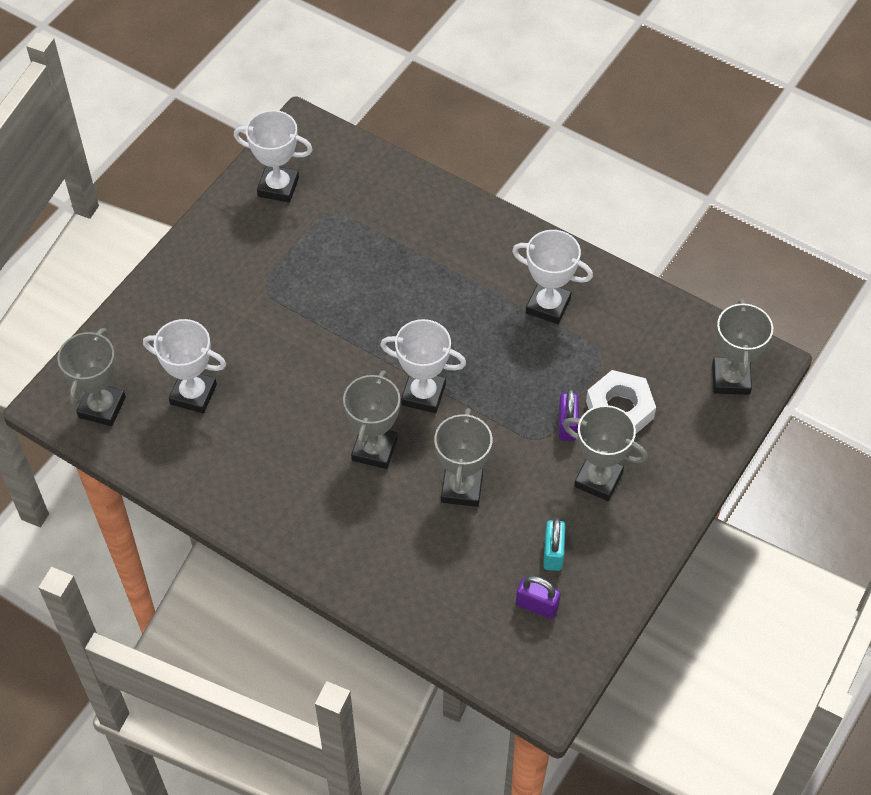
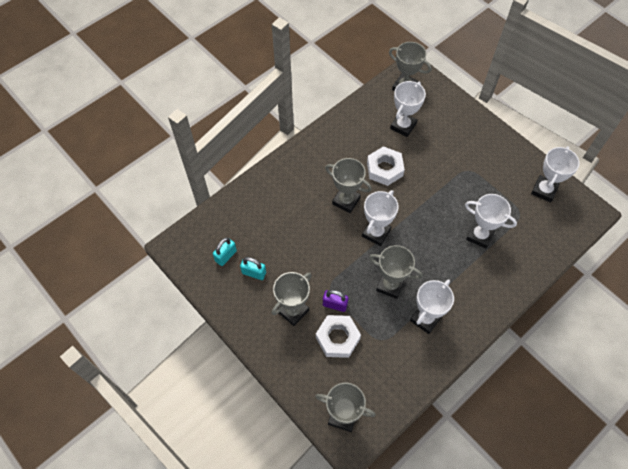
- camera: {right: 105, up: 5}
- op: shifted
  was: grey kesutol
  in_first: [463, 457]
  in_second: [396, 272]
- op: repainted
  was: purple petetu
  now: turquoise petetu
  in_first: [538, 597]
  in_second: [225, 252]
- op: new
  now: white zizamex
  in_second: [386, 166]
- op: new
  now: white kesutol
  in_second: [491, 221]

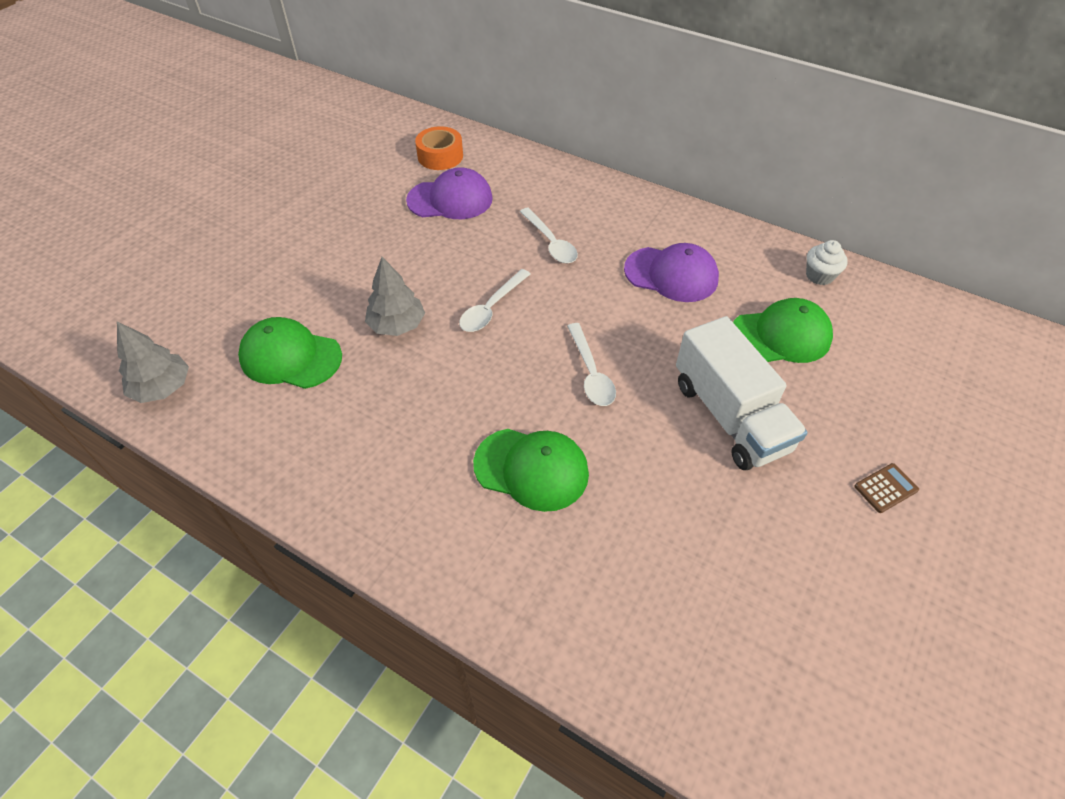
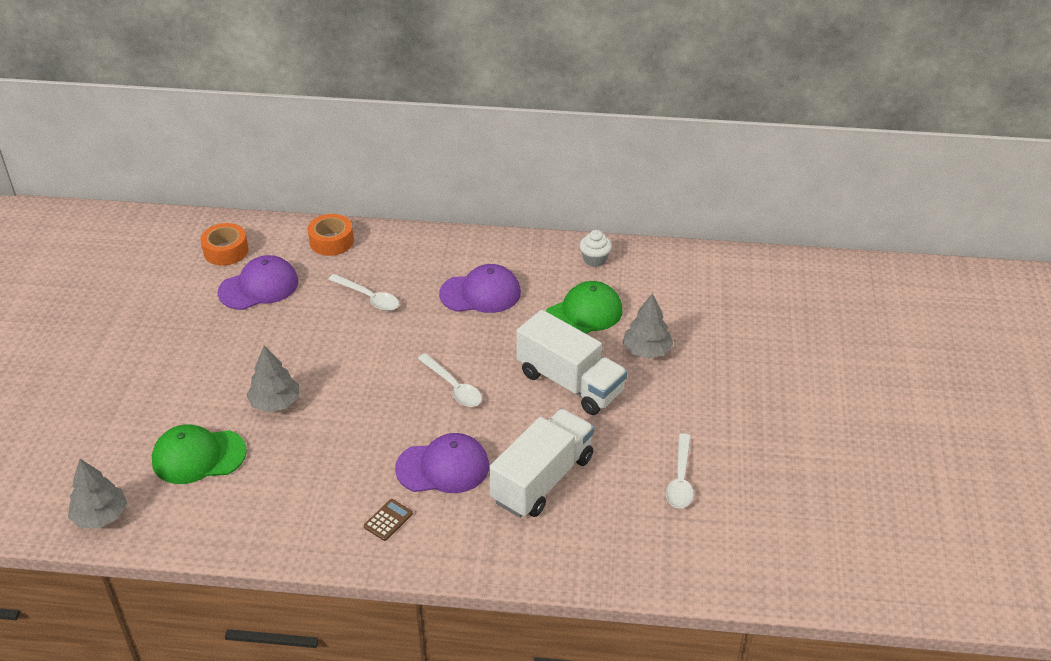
- camera: {right: -25, up: -10}
- op: shifted
  was: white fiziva
  in_first: [494, 300]
  in_second: [679, 470]
- op: repainted
  was: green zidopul
  now: purple zidopul
  in_first: [531, 470]
  in_second: [442, 463]
- op: shifted
  was: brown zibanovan
  in_first: [887, 488]
  in_second: [388, 520]
- op: new
  now: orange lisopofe
  in_second: [331, 235]
- op: new
  now: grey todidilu
  in_second: [648, 326]
- op: new
  now: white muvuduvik
  in_second: [541, 463]

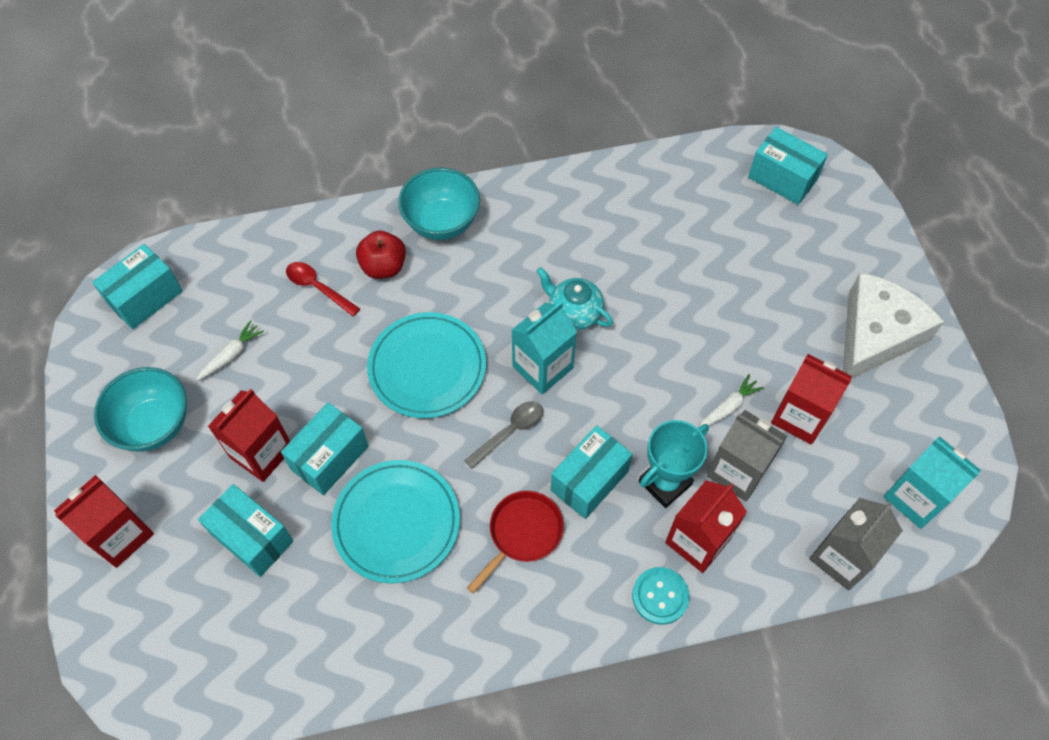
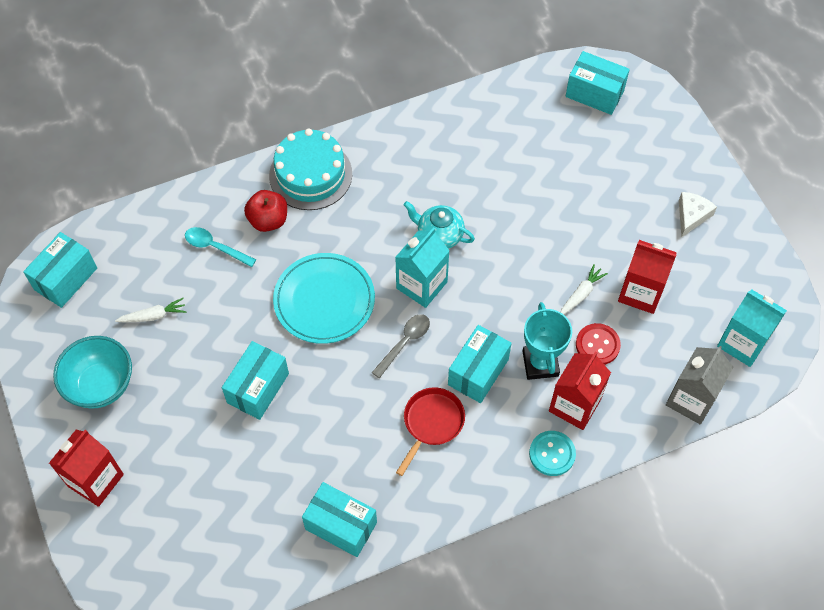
- camera: {right: -10, up: 0}
- op: swapped
  was: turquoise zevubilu
  now: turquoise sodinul
  in_first: [439, 204]
  in_second: [310, 169]
- op: repainted
  was: red fiziva
  now: turquoise fiziva
  in_first: [323, 289]
  in_second: [220, 247]
- op: scaled
  was: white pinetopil
  in_first: [893, 325]
  in_second: [698, 215]
  ratio: 0.49
- op: rotated
  was: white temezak
  in_first: [230, 350]
  in_second: [151, 310]
  clockwise: 45
- op: gone
  was: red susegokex
  in_first: [249, 435]
- op: swapped
  was: grey susegokex
  now: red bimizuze
  in_first: [747, 455]
  in_second: [598, 344]
- op: rotated
  was: turquoise kesutol
  in_first: [674, 464]
  in_second: [547, 341]
  clockwise: -45
- op: gone
  was: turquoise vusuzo
  in_first: [395, 522]
- op: shifted
  was: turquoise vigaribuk
  in_first: [246, 530]
  in_second: [339, 519]

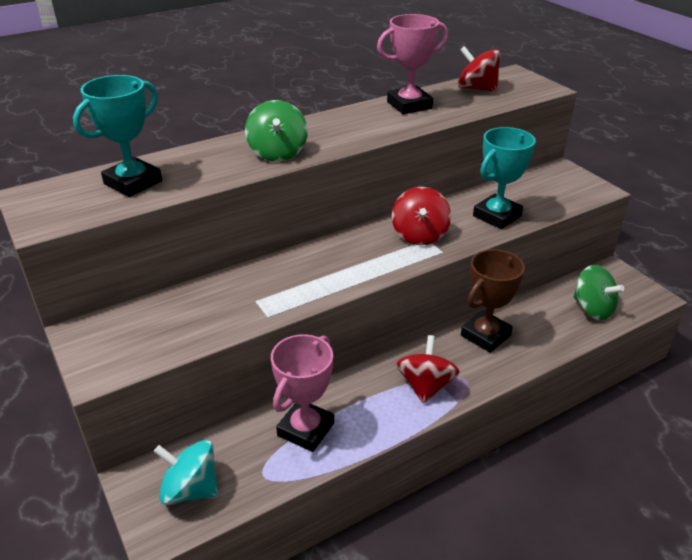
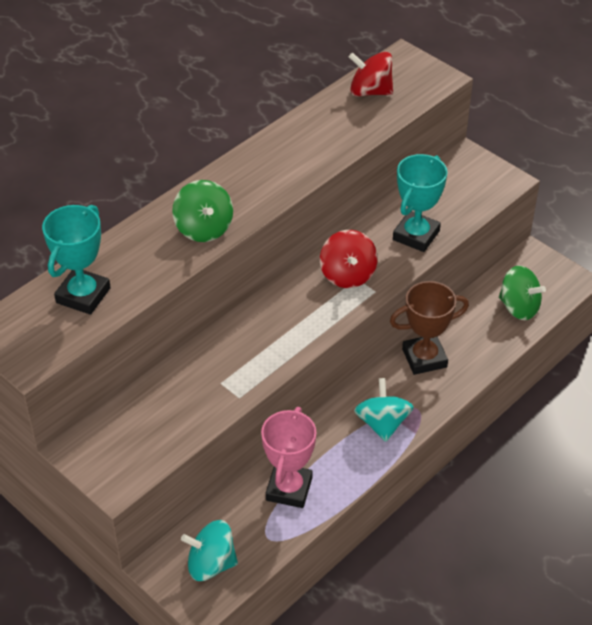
- camera: {right: -15, up: 10}
- op: gone
  was: pink kesutol
  in_first: [412, 64]
- op: rotated
  was: brown kesutol
  in_first: [493, 301]
  in_second: [429, 328]
  clockwise: 45
- op: repainted
  was: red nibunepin
  now: turquoise nibunepin
  in_first: [428, 369]
  in_second: [384, 410]

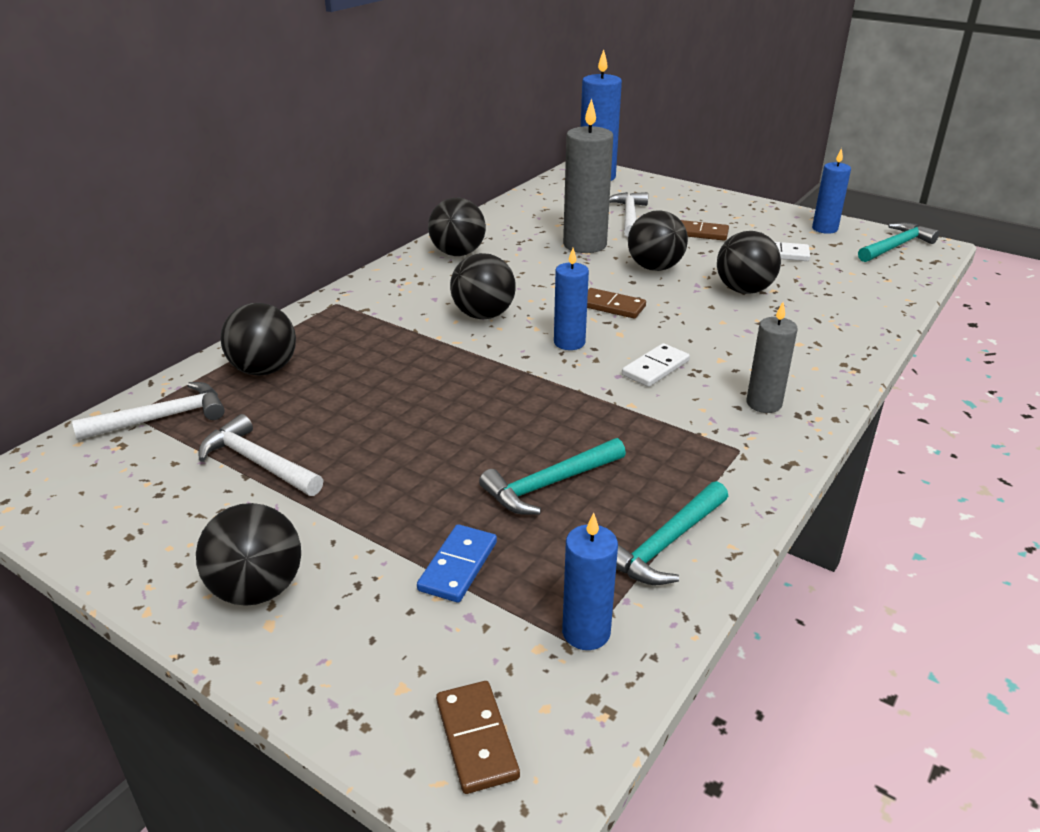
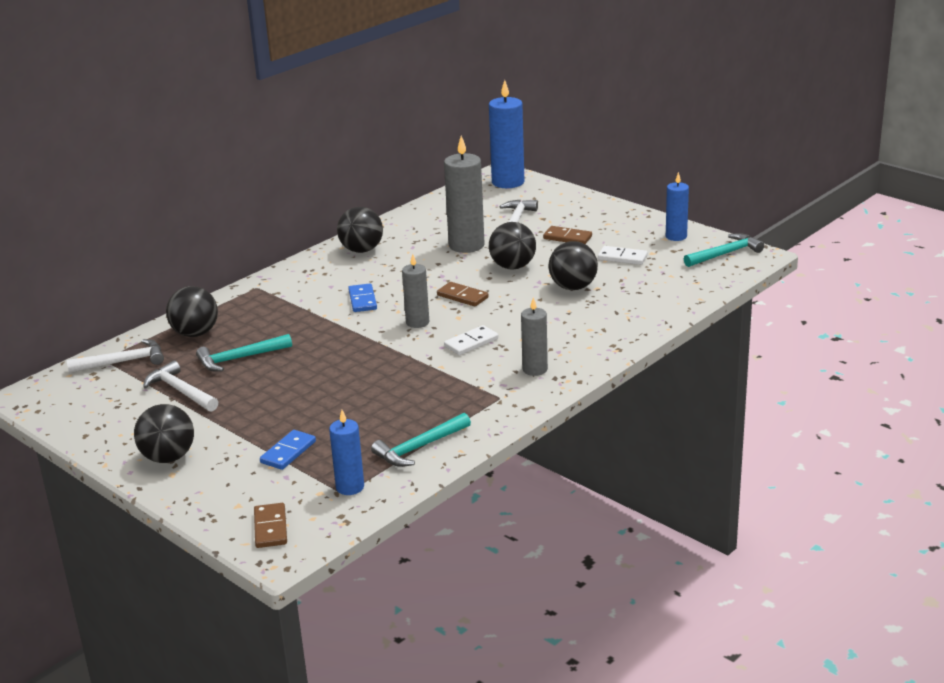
- camera: {right: 10, up: -5}
- op: repainted
  was: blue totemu
  now: grey totemu
  in_first: [571, 299]
  in_second: [415, 291]
- op: swapped
  was: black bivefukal
  now: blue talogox
  in_first: [483, 286]
  in_second: [362, 298]
- op: shifted
  was: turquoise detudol
  in_first: [552, 476]
  in_second: [244, 352]

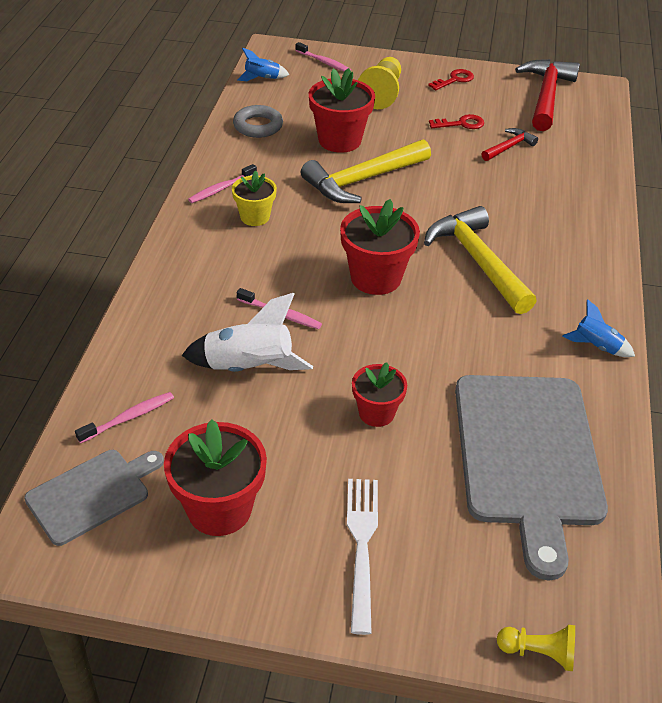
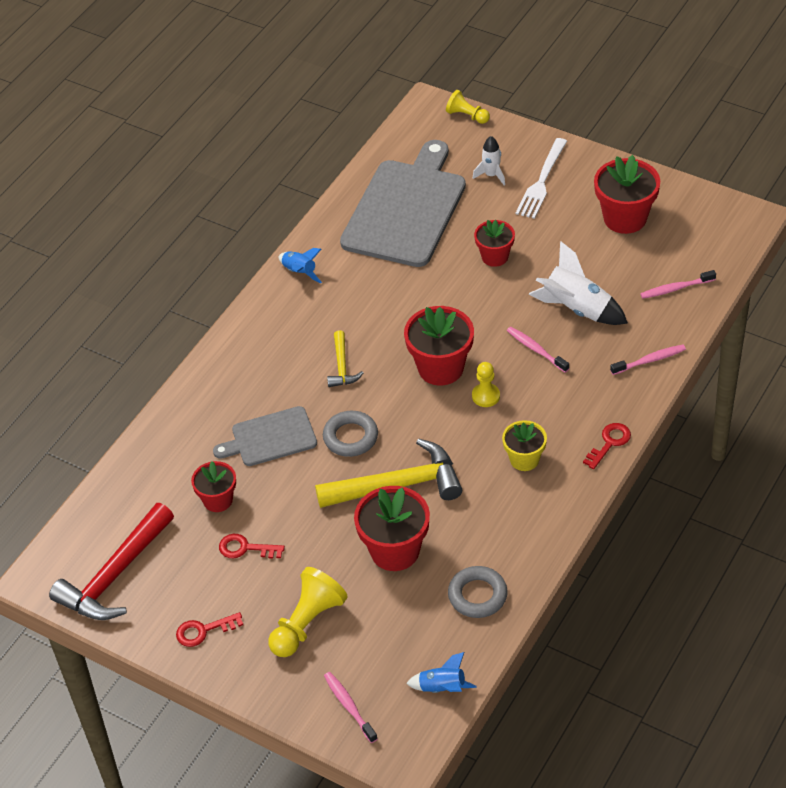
- camera: {right: -155, up: 5}
- op: swapped
  was: red detudol
  now: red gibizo
  in_first: [509, 144]
  in_second: [213, 486]
- op: shifted
  was: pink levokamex
  in_first: [222, 183]
  in_second: [648, 360]
- op: scaled
  was: yellow detudol
  in_first: [480, 260]
  in_second: [345, 358]
  ratio: 0.51
- op: shifted
  was: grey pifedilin
  in_first: [94, 498]
  in_second: [265, 436]
- op: new
  now: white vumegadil
  in_second: [489, 161]
- op: new
  now: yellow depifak
  in_second: [486, 384]
- op: new
  now: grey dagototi
  in_second: [350, 434]
- op: new
  now: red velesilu
  in_second: [607, 446]

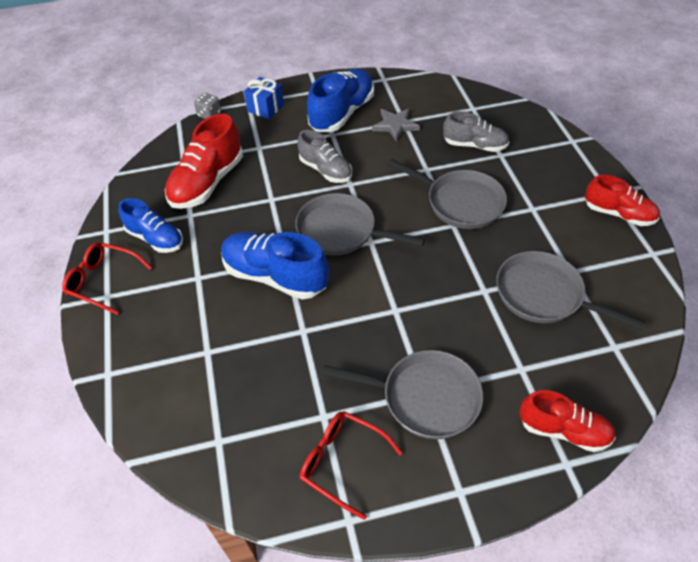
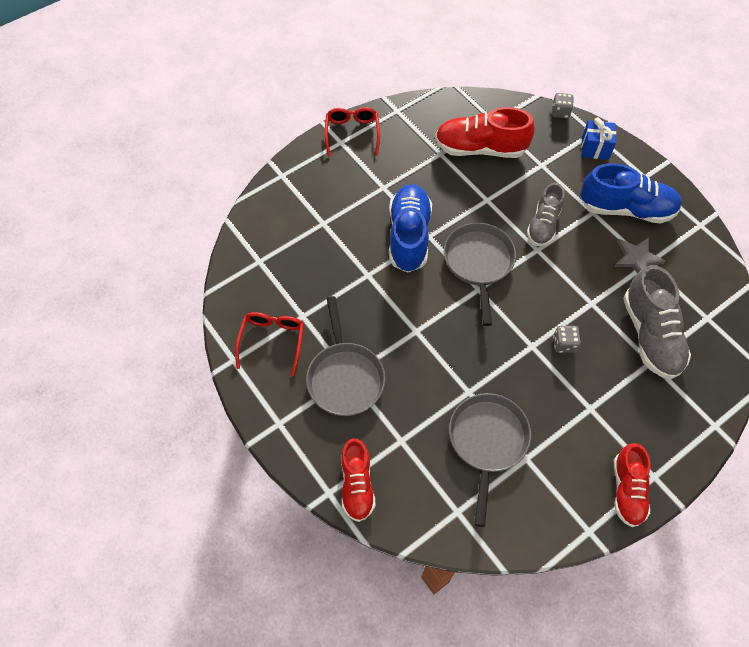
- camera: {right: 65, up: 10}
- op: scaled
  was: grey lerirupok
  in_first: [476, 131]
  in_second: [657, 322]
  ratio: 1.54
- op: swapped
  was: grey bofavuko
  now: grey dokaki
  in_first: [447, 194]
  in_second: [567, 339]
- op: gone
  was: blue lerirupok
  in_first: [150, 225]

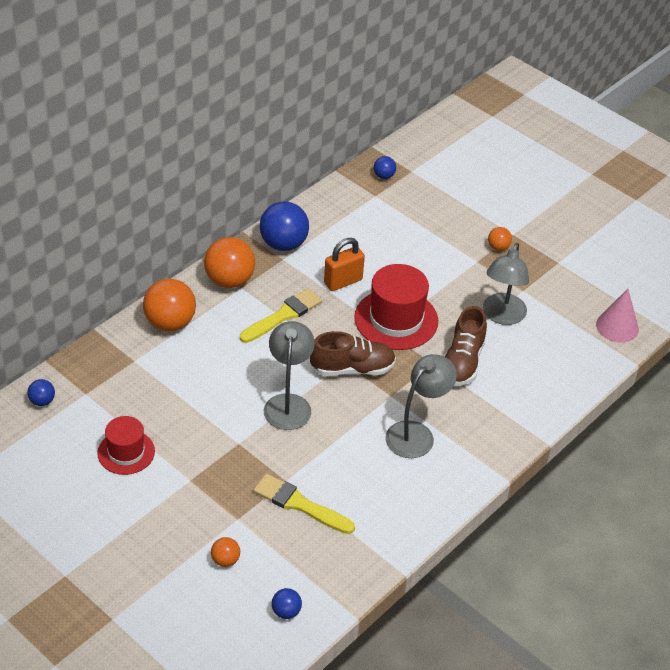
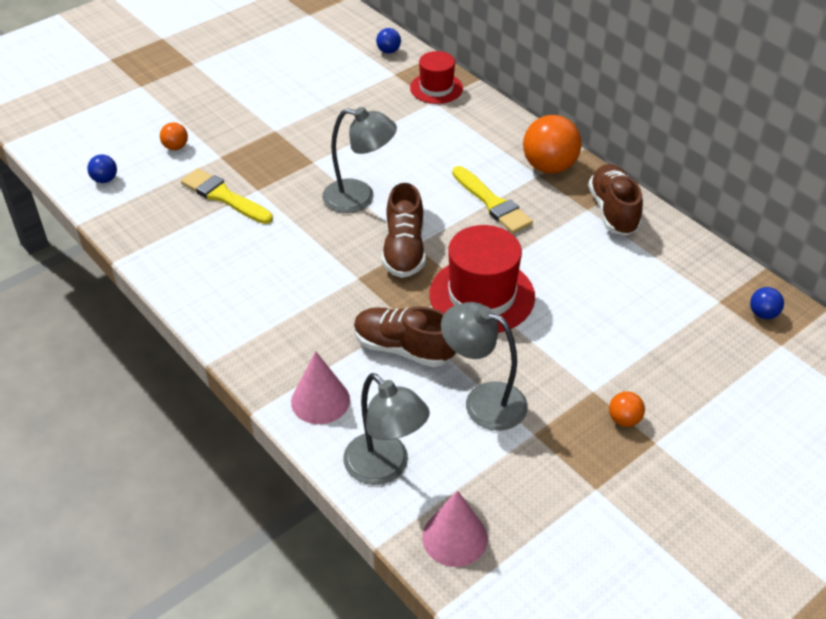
- camera: {right: 100, up: 0}
- op: swapped
  was: blue bivefukal
  now: brown lerirupok
  in_first: [284, 226]
  in_second: [615, 200]
- op: gone
  was: orange petetu
  in_first: [344, 264]
- op: gone
  was: orange bivefukal
  in_first: [169, 305]
- op: shifted
  was: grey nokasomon
  in_first: [421, 406]
  in_second: [386, 429]
- op: shifted
  was: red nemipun
  in_first: [126, 445]
  in_second: [436, 77]
- op: rotated
  was: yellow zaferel
  in_first: [304, 504]
  in_second: [227, 196]
  clockwise: -90
- op: new
  now: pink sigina
  in_second: [320, 387]

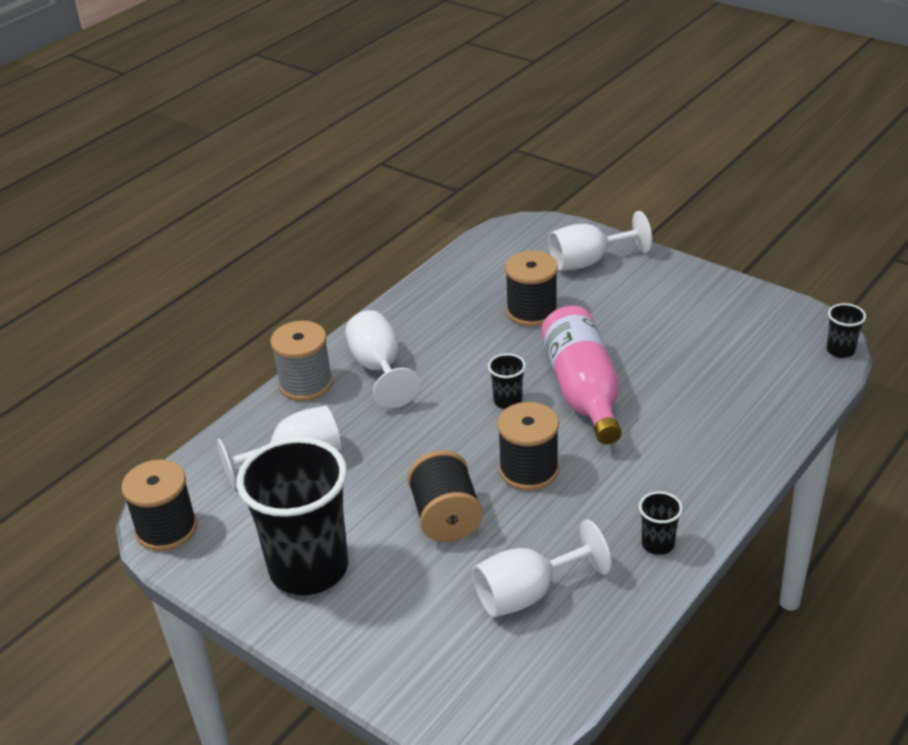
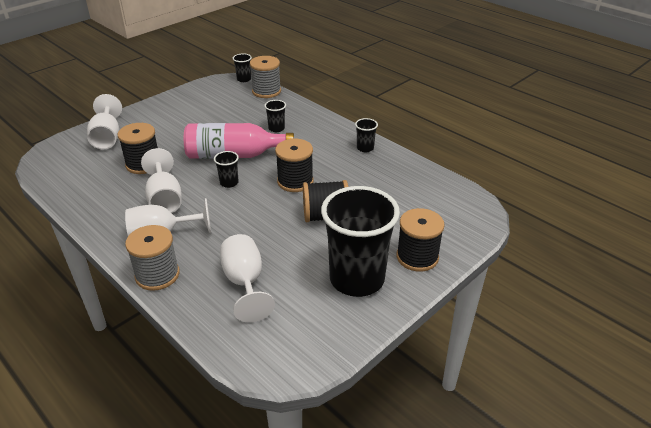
- camera: {right: -85, up: 0}
- op: shifted
  was: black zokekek
  in_first: [159, 505]
  in_second: [420, 240]
- op: shifted
  was: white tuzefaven
  in_first: [541, 569]
  in_second: [161, 180]
- op: new
  now: grey zokekek
  in_second: [265, 77]
- op: new
  now: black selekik
  in_second: [275, 116]

